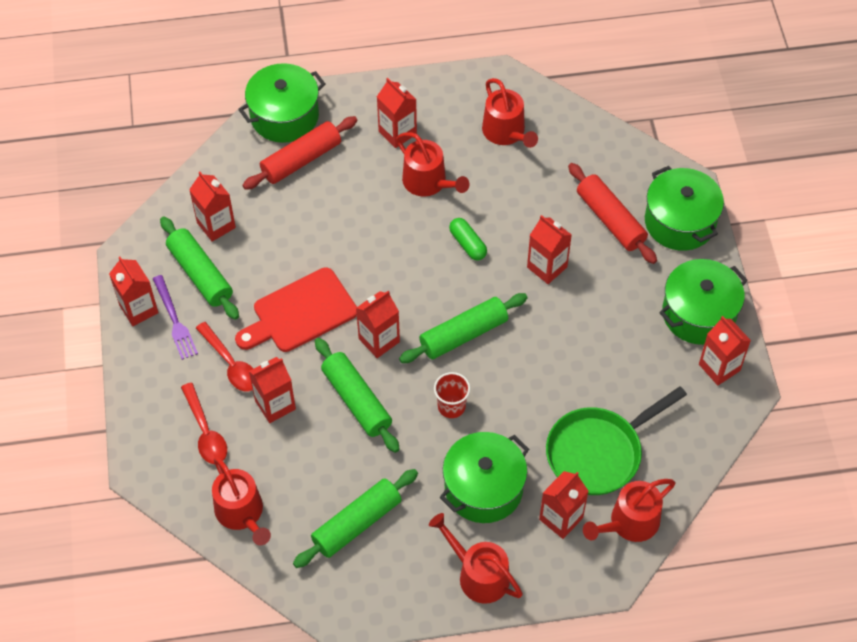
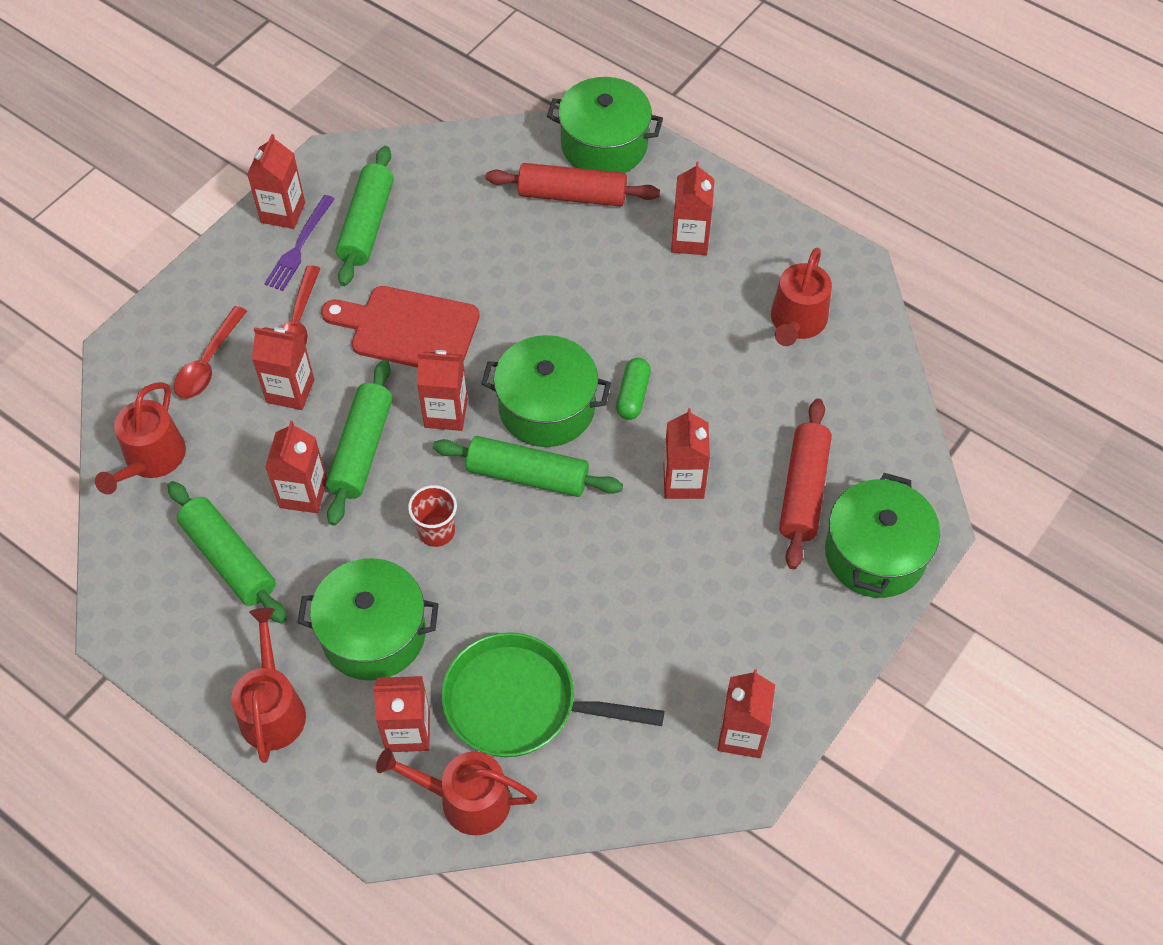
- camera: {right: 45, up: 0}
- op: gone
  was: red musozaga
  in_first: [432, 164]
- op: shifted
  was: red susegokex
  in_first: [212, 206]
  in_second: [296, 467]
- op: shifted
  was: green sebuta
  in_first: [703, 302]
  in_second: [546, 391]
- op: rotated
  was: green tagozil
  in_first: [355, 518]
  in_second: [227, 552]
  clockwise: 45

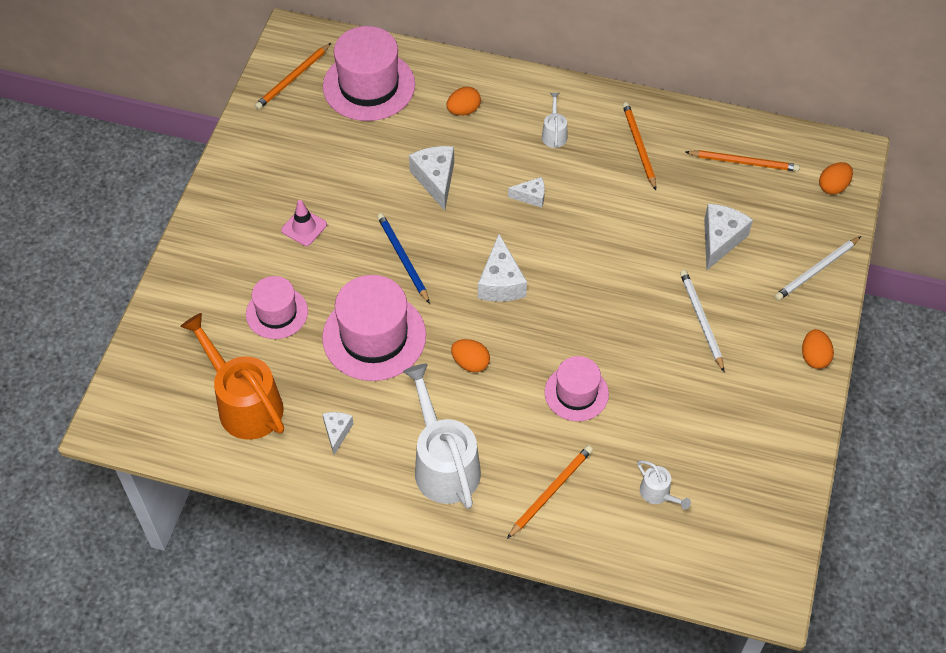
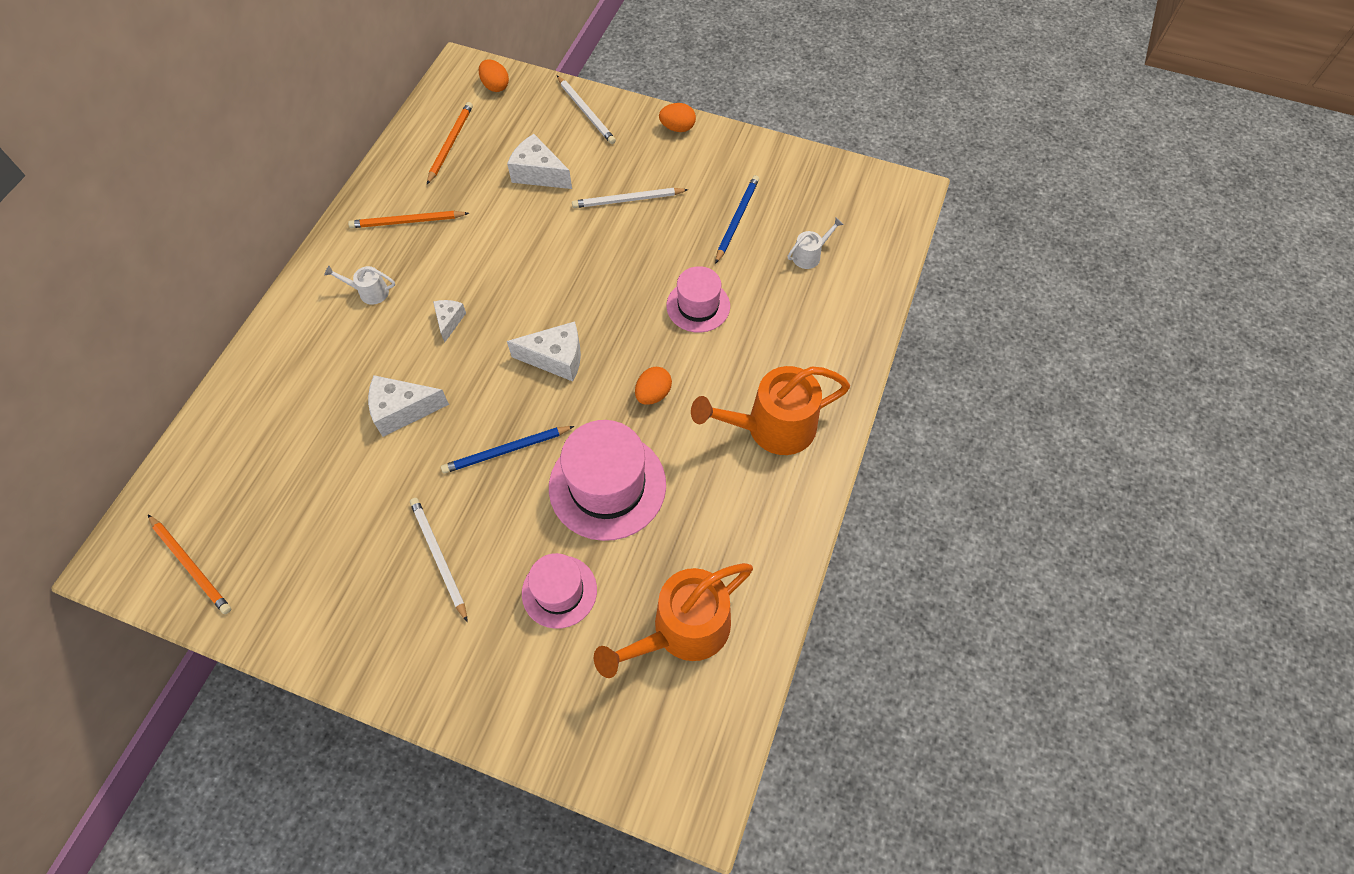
- camera: {right: -85, up: 5}
- op: gone
  was: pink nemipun
  in_first: [369, 73]
- op: gone
  was: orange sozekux
  in_first: [464, 101]
- op: swapped
  was: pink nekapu
  now: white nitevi
  in_first: [304, 223]
  in_second: [439, 560]
- op: repainted
  was: white musozaga
  now: orange musozaga
  in_first: [442, 436]
  in_second: [770, 410]
- op: gone
  was: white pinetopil
  in_first: [338, 433]
- op: gone
  was: orange nitevi
  in_first: [550, 492]
- op: new
  now: blue nitevi
  in_second: [737, 219]

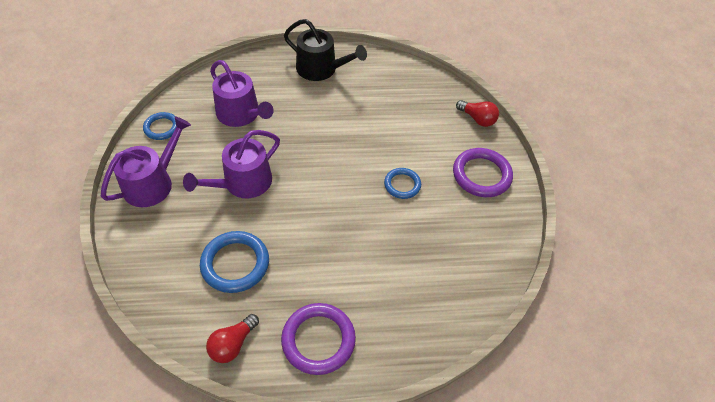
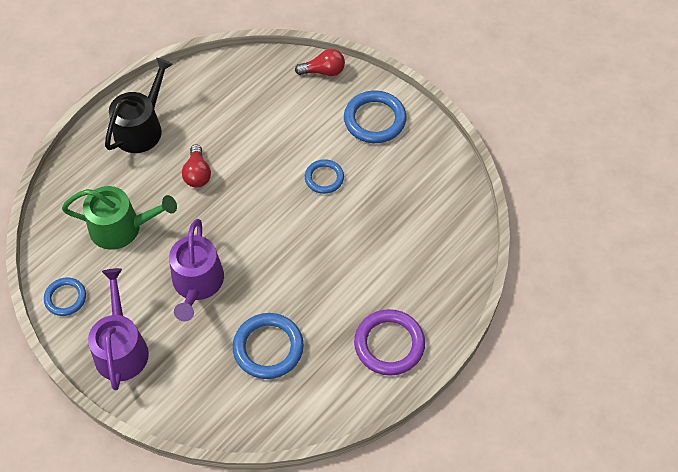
- camera: {right: -40, up: 5}
- op: rotated
  was: black musozaga
  in_first: [325, 50]
  in_second: [139, 105]
  clockwise: -45
- op: repainted
  was: purple musozaga
  now: green musozaga
  in_first: [242, 93]
  in_second: [119, 218]
- op: repainted
  was: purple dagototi
  now: blue dagototi
  in_first: [483, 172]
  in_second: [375, 117]
- op: shifted
  was: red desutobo
  in_first: [232, 338]
  in_second: [196, 166]

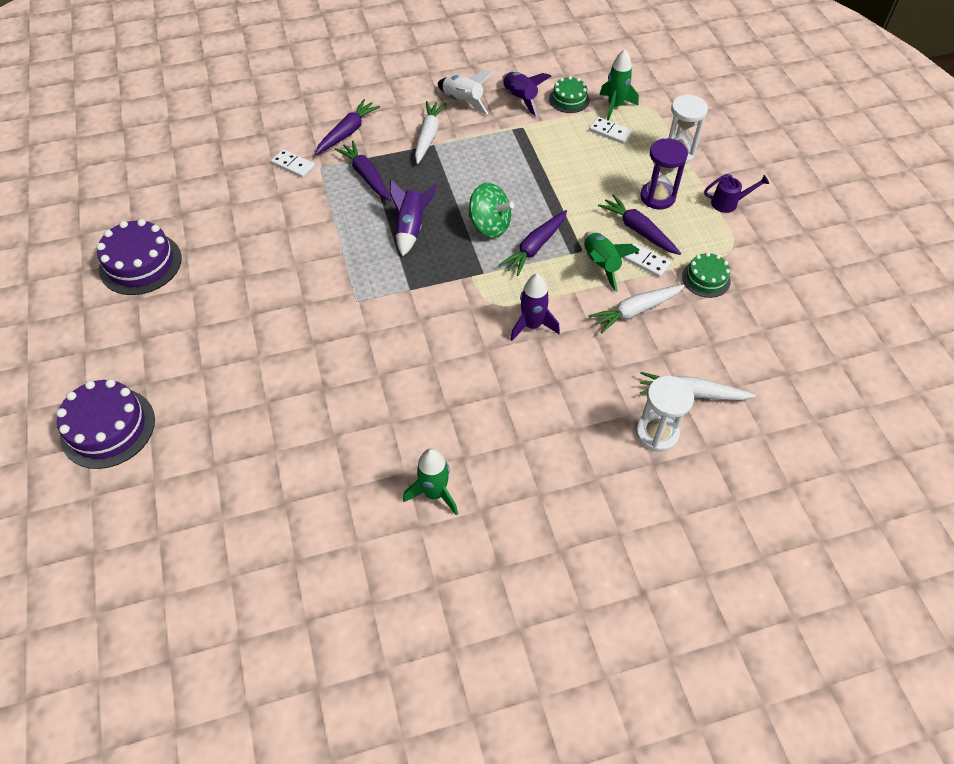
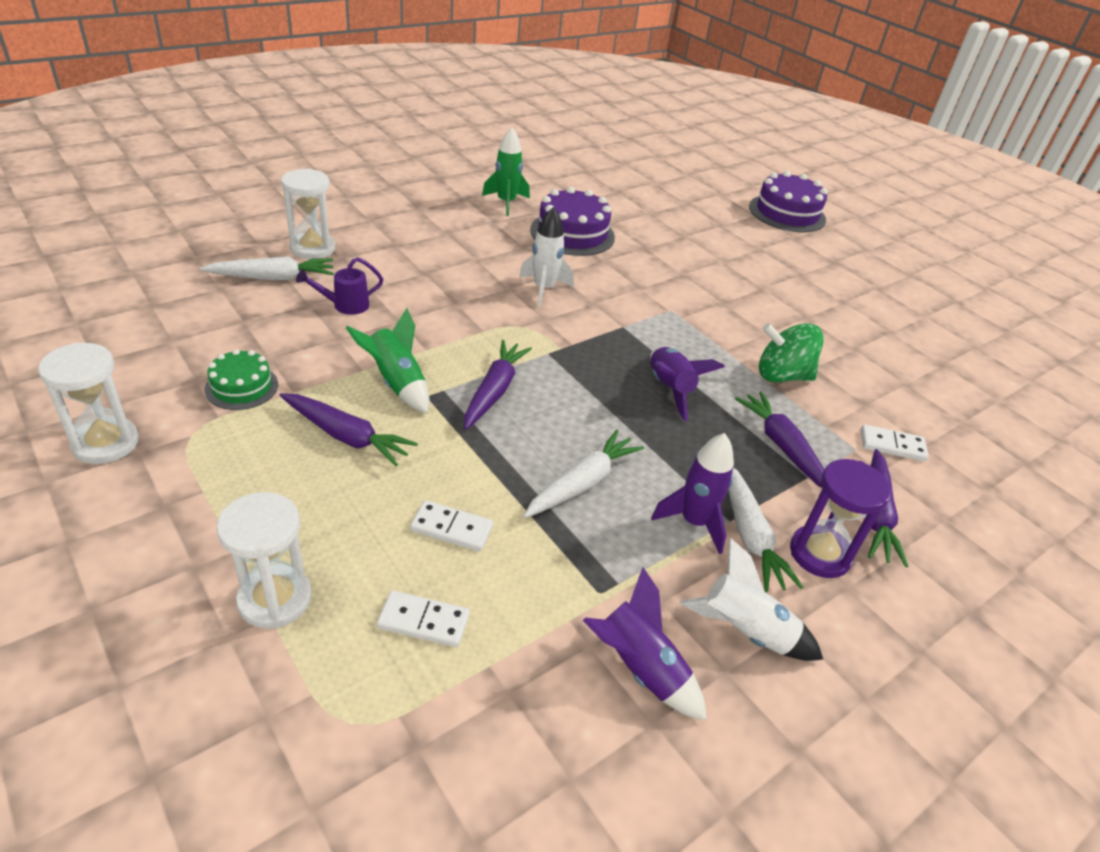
- camera: {right: 155, up: -15}
- op: gone
  was: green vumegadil
  in_first: [619, 85]
- op: gone
  was: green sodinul
  in_first: [569, 94]
- op: shifted
  was: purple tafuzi
  in_first: [664, 174]
  in_second: [840, 518]
- op: rotated
  was: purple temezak
  in_first: [363, 171]
  in_second: [780, 439]
  clockwise: -150
- op: shifted
  was: purple musozaga
  in_first: [736, 193]
  in_second: [339, 286]
- op: shifted
  was: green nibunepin
  in_first: [491, 210]
  in_second: [791, 352]
- op: shifted
  was: purple sodinul
  in_first: [139, 257]
  in_second: [572, 221]
- op: shifted
  was: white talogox
  in_first: [646, 260]
  in_second: [451, 526]
- op: shifted
  was: purple vumegadil
  in_first: [535, 307]
  in_second: [692, 493]
- op: shifted
  was: white temezak
  in_first: [636, 309]
  in_second: [583, 474]
- op: new
  now: white vumegadil
  in_second: [546, 257]
- op: new
  now: white tafuzi
  in_second: [88, 403]

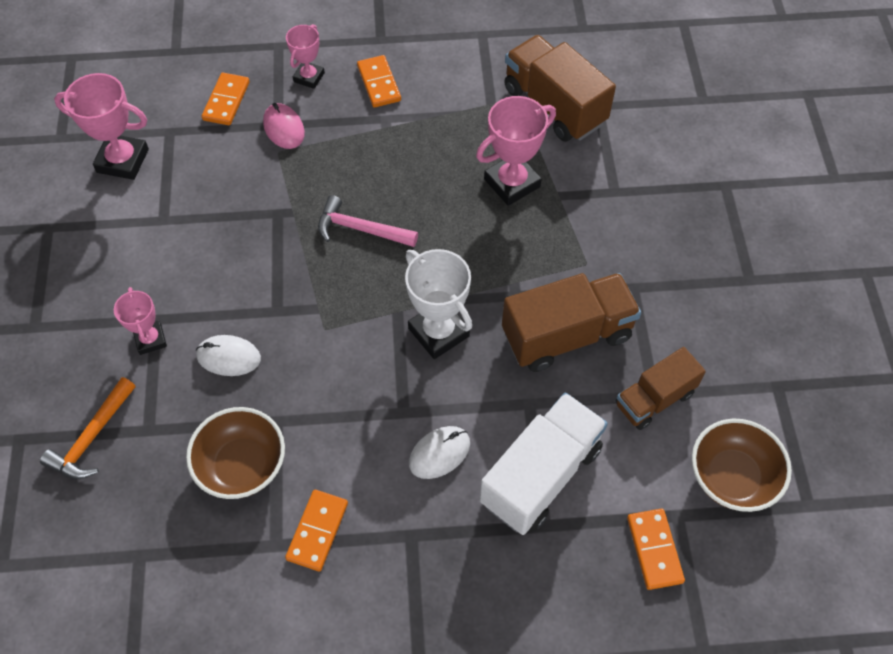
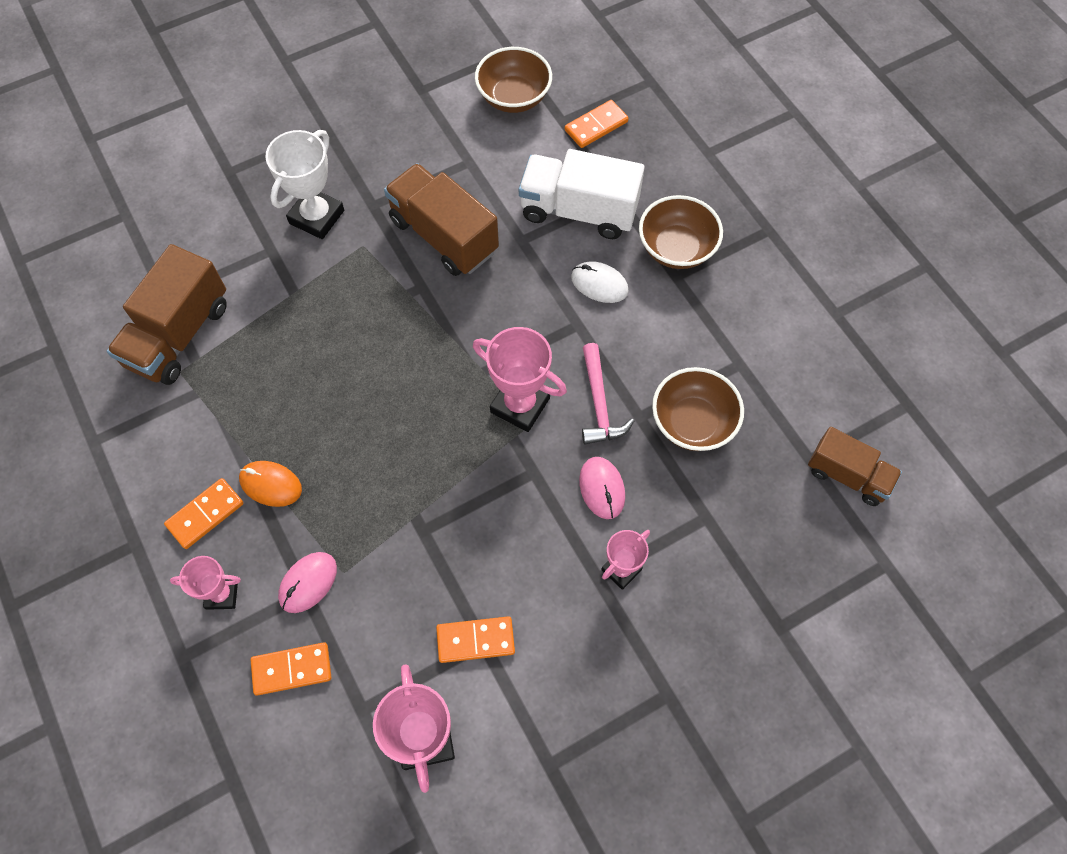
- camera: {right: -115, up: 5}
- op: shifted
  was: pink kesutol
  in_first: [516, 151]
  in_second: [520, 379]
- op: shifted
  was: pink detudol
  in_first: [368, 221]
  in_second: [608, 393]
- op: shifted
  was: white kesutol
  in_first: [438, 304]
  in_second: [304, 184]
- op: repainted
  was: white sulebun
  now: pink sulebun
  in_first: [228, 355]
  in_second: [602, 488]
- op: shifted
  was: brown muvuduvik
  in_first: [661, 388]
  in_second: [855, 466]
- op: gone
  was: orange detudol
  in_first: [88, 428]
- op: shifted
  was: orange talogox
  in_first: [316, 530]
  in_second: [475, 639]
- op: new
  now: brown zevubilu
  in_second: [681, 232]
- op: new
  now: orange sulebun
  in_second: [270, 484]

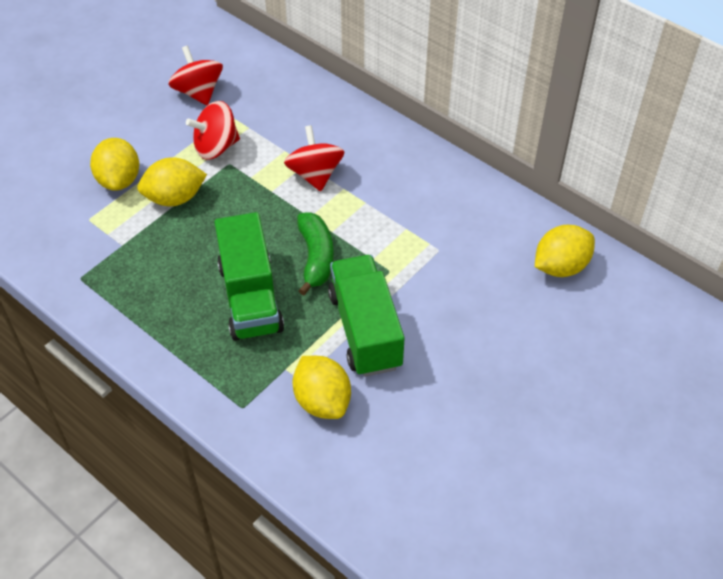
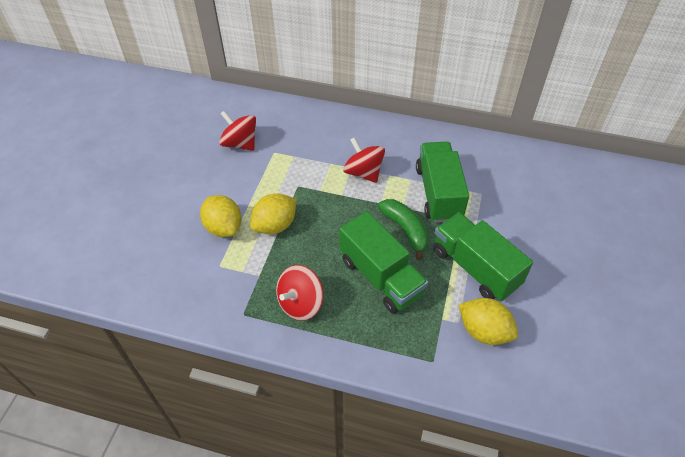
- camera: {right: -25, up: 0}
- op: shifted
  was: red nibunepin
  in_first: [213, 130]
  in_second: [299, 293]
- op: gone
  was: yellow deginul
  in_first: [565, 251]
- op: new
  now: green muvuduvik
  in_second: [442, 182]

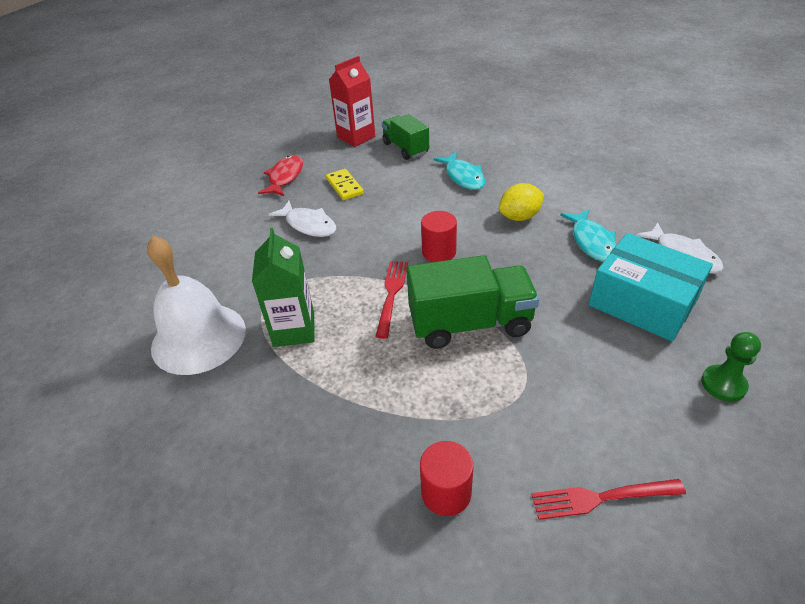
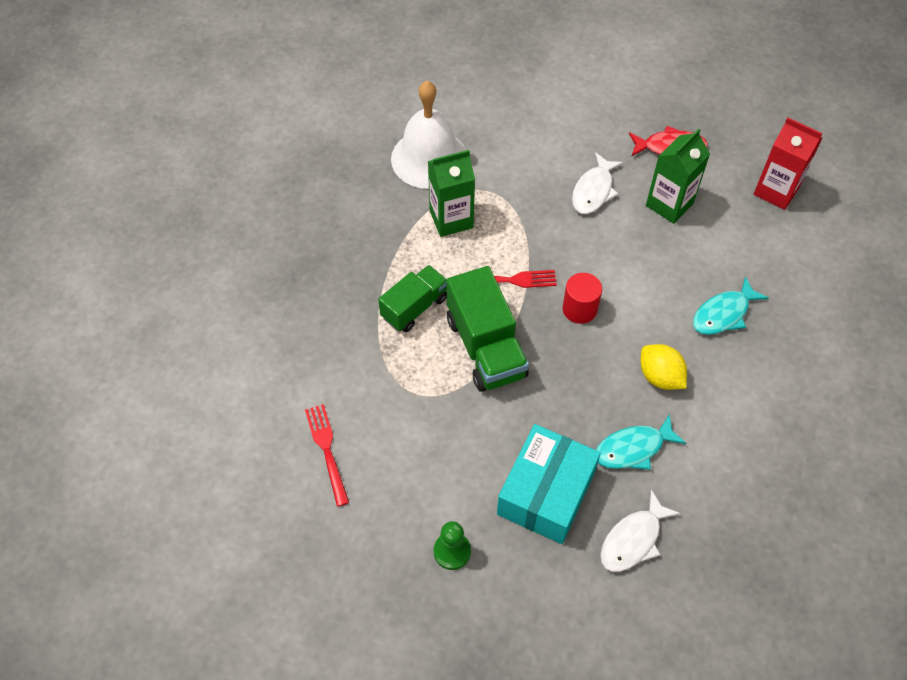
- camera: {right: 75, up: 15}
- op: shifted
  was: green muvuduvik
  in_first: [405, 137]
  in_second: [412, 298]
- op: swapped
  was: yellow talogox
  now: green susegokex
  in_first: [345, 184]
  in_second: [678, 176]
- op: gone
  was: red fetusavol
  in_first: [446, 478]

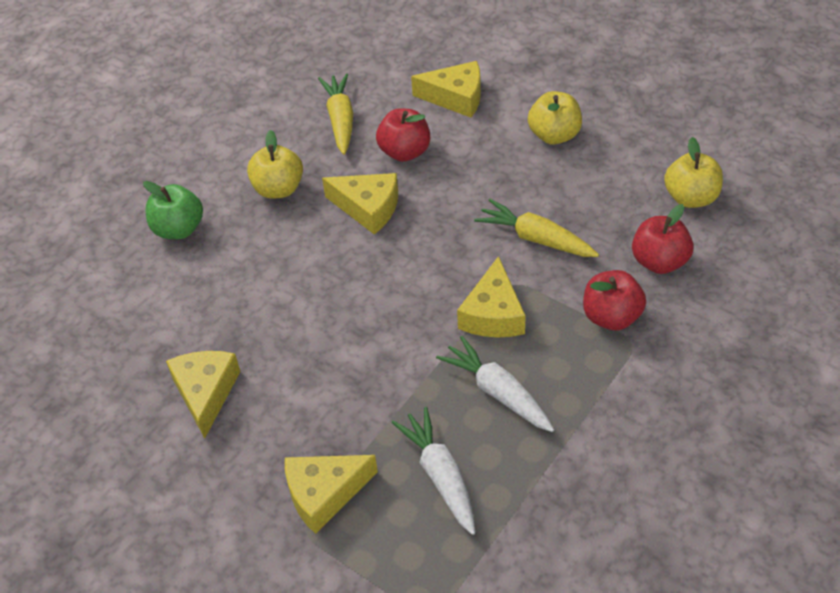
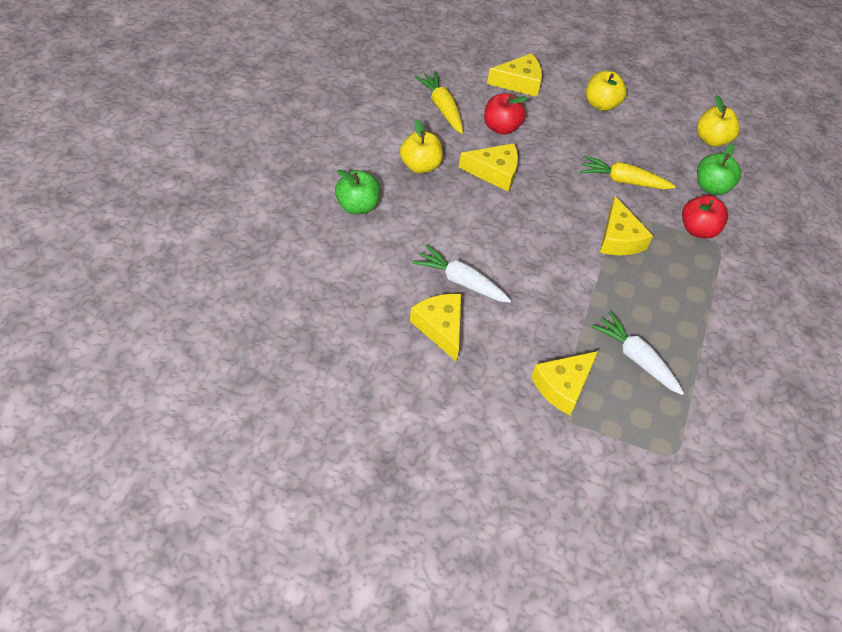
- camera: {right: -25, up: 5}
- op: repainted
  was: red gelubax
  now: green gelubax
  in_first: [663, 239]
  in_second: [719, 169]
- op: shifted
  was: white temezak
  in_first: [495, 384]
  in_second: [461, 274]

